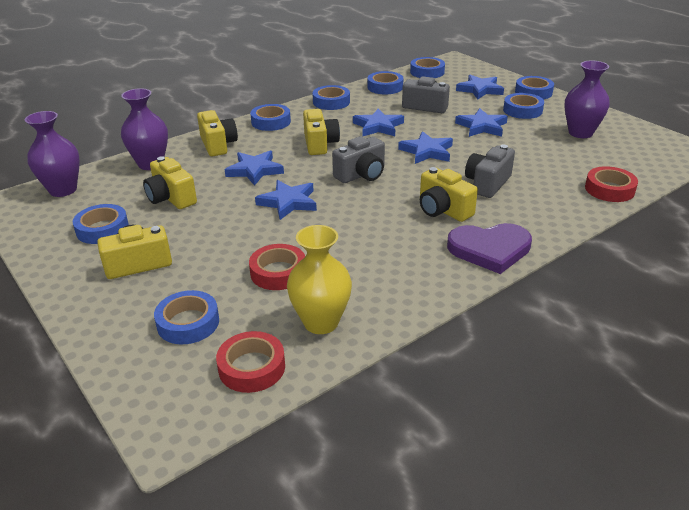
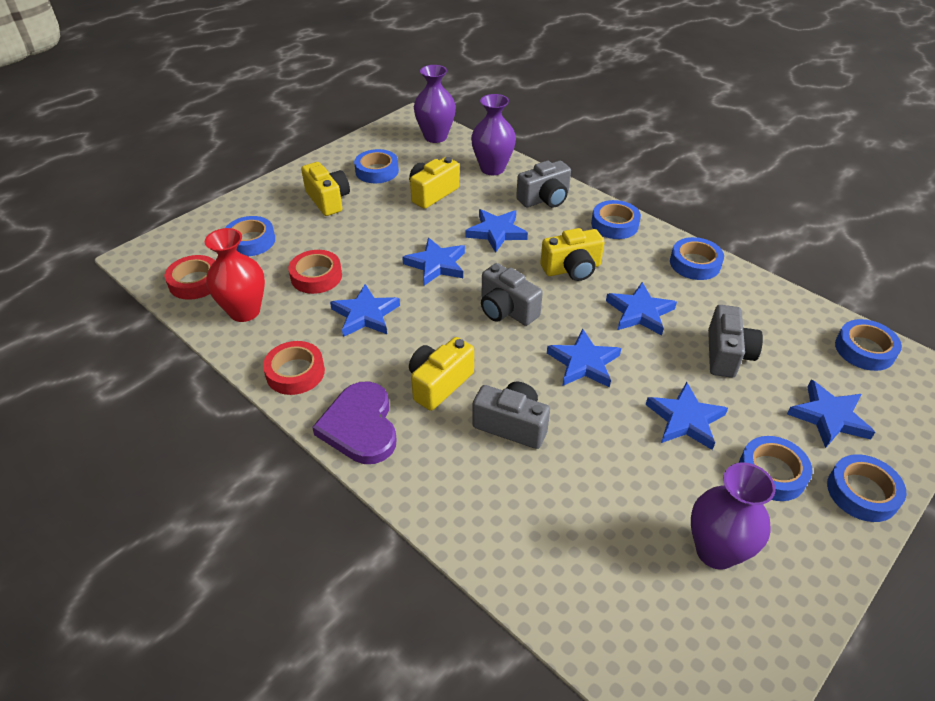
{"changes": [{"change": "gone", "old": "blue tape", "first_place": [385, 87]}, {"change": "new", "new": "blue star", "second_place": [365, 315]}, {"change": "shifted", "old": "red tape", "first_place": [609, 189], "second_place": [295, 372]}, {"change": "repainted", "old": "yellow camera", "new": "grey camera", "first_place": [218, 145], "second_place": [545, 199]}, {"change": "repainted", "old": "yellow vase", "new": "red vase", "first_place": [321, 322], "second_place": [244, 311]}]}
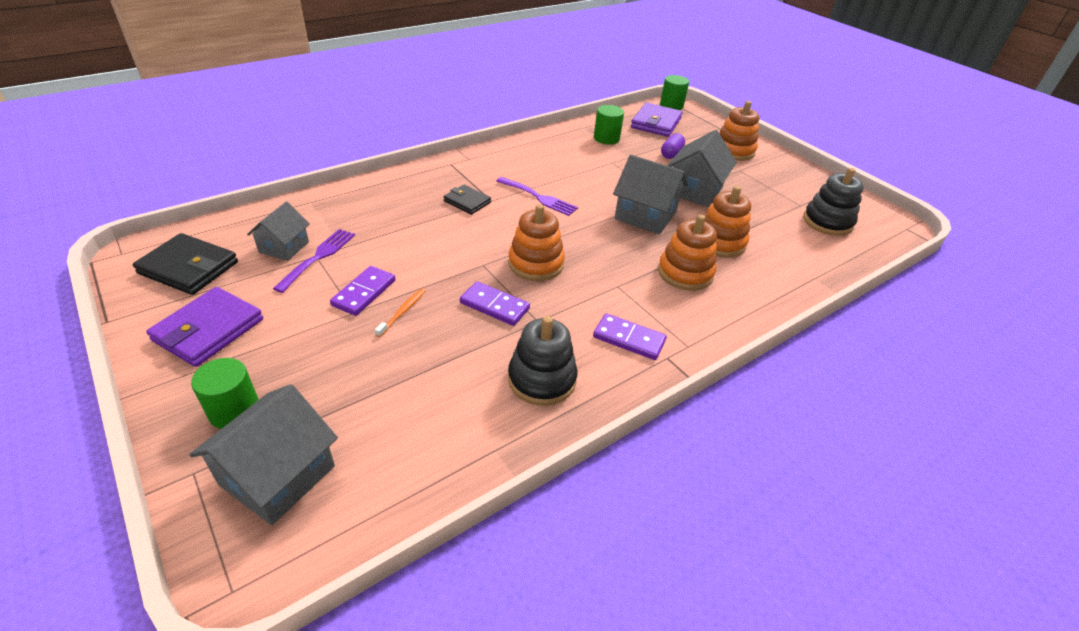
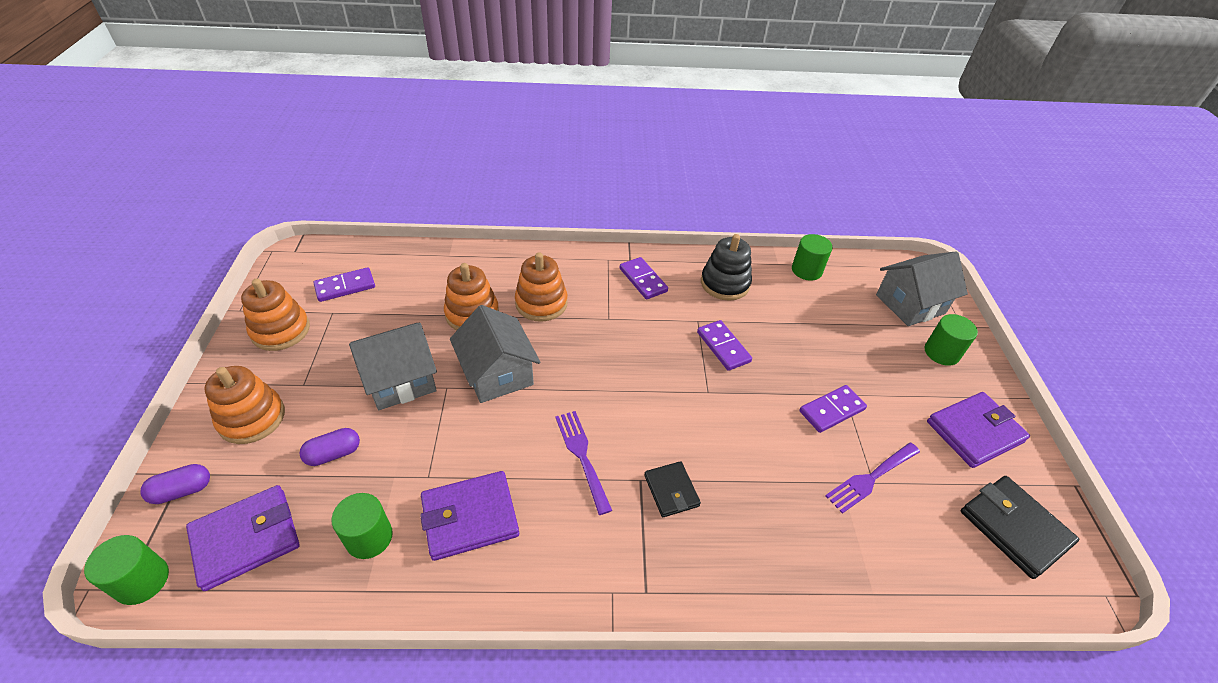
{"changes": [{"change": "gone", "old": "grey house", "first_place": [284, 247]}, {"change": "gone", "old": "orange toothbrush", "first_place": [402, 312]}, {"change": "new", "new": "purple capsule", "second_place": [182, 491]}, {"change": "new", "new": "purple wallet", "second_place": [470, 517]}, {"change": "new", "new": "green cylinder", "second_place": [806, 270]}, {"change": "shifted", "old": "orange stacking toy", "first_place": [536, 264], "second_place": [281, 330]}, {"change": "swapped", "old": "black stacking toy", "new": "purple domino", "first_place": [827, 222], "second_place": [345, 286]}]}
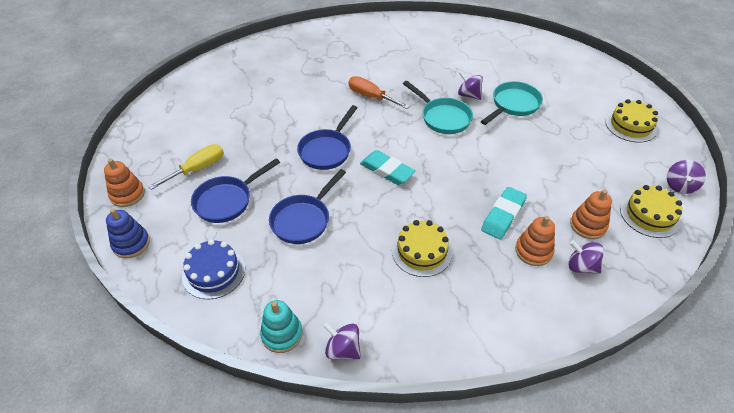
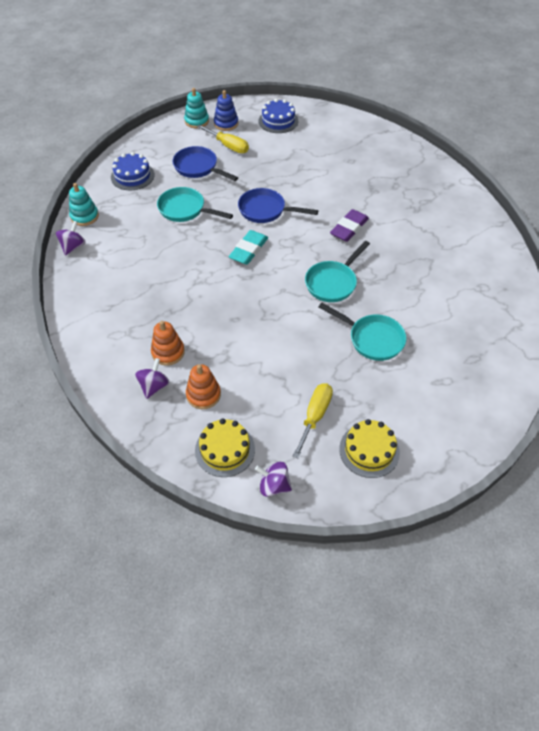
{"changes": [{"change": "gone", "old": "yellow cake", "first_place": [422, 251]}, {"change": "gone", "old": "purple spinning top", "first_place": [468, 95]}, {"change": "gone", "old": "turquoise eraser", "first_place": [503, 215]}, {"change": "new", "new": "blue cake", "second_place": [278, 121]}, {"change": "new", "new": "yellow screwdriver", "second_place": [315, 416]}, {"change": "shifted", "old": "blue stacking toy", "first_place": [131, 244], "second_place": [226, 123]}, {"change": "swapped", "old": "orange screwdriver", "new": "purple eraser", "first_place": [371, 97], "second_place": [349, 228]}, {"change": "repainted", "old": "orange stacking toy", "new": "turquoise stacking toy", "first_place": [127, 194], "second_place": [196, 121]}, {"change": "repainted", "old": "blue pan", "new": "turquoise pan", "first_place": [303, 219], "second_place": [185, 210]}]}
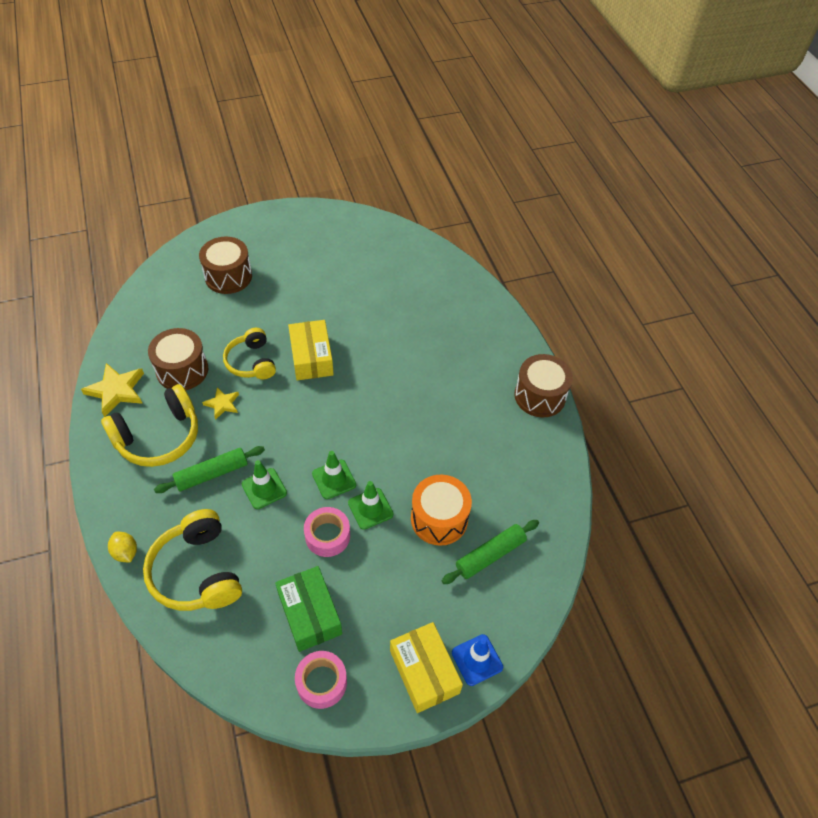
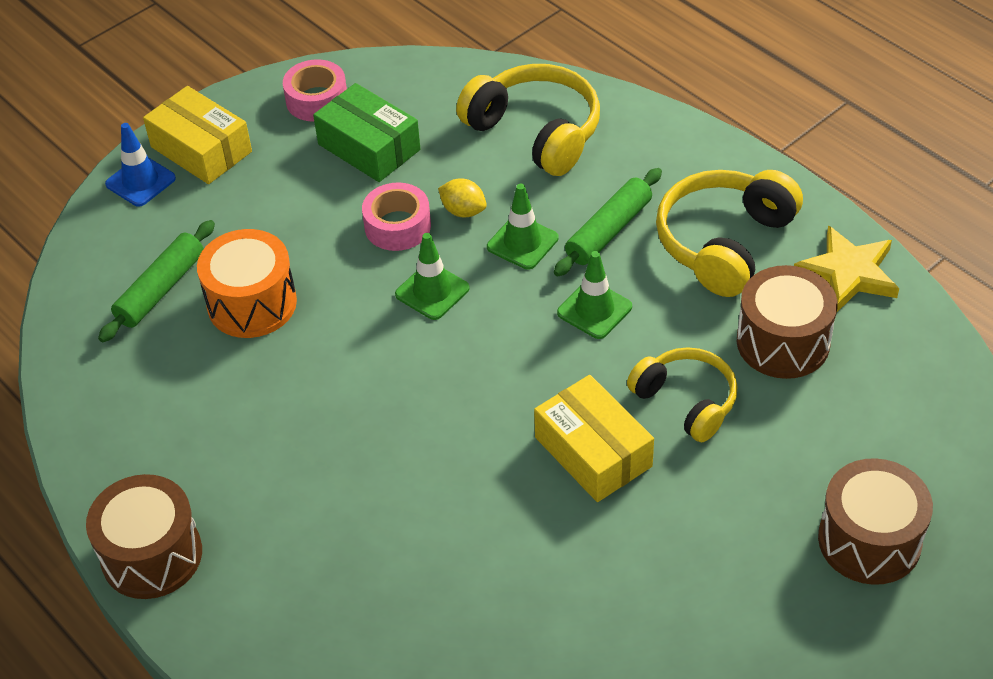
{"changes": [{"change": "gone", "old": "yellow star", "first_place": [222, 404]}, {"change": "shifted", "old": "yellow lemon", "first_place": [125, 552], "second_place": [463, 211]}, {"change": "shifted", "old": "green traffic cone", "first_place": [370, 508], "second_place": [594, 310]}]}
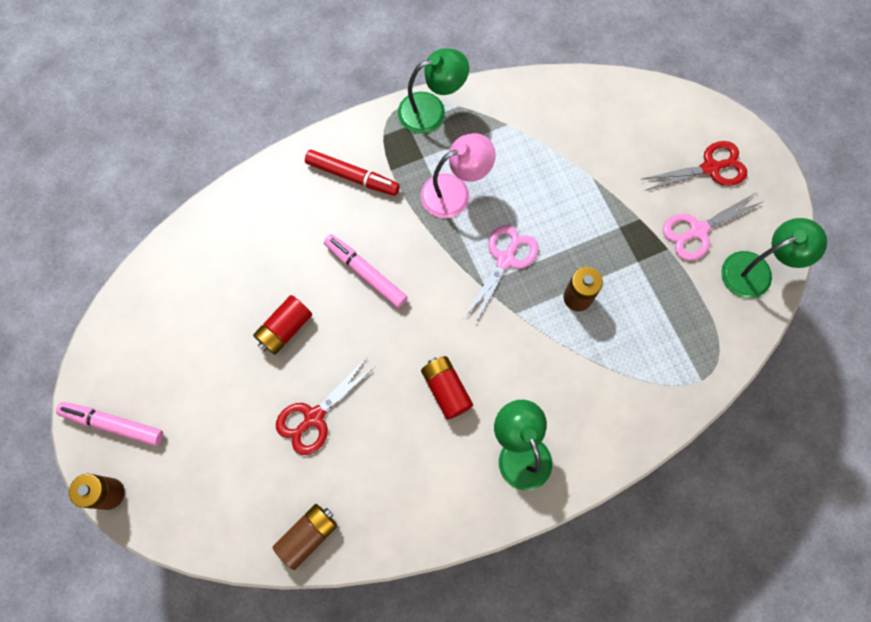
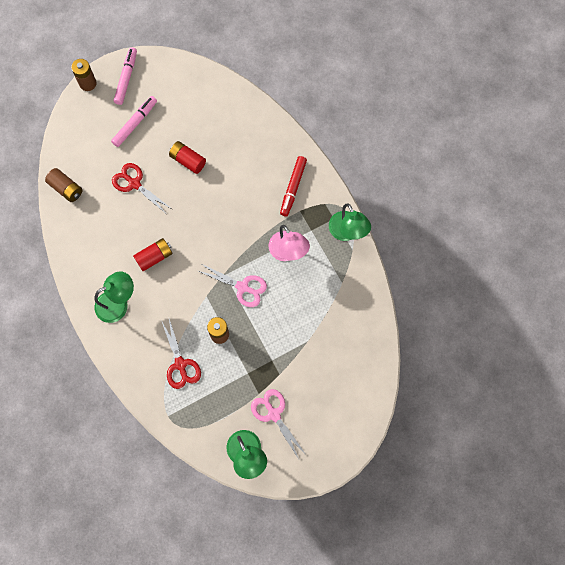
{"changes": [{"change": "shifted", "old": "pink marker", "first_place": [366, 273], "second_place": [135, 124]}, {"change": "shifted", "old": "red scissors", "first_place": [710, 168], "second_place": [180, 364]}]}
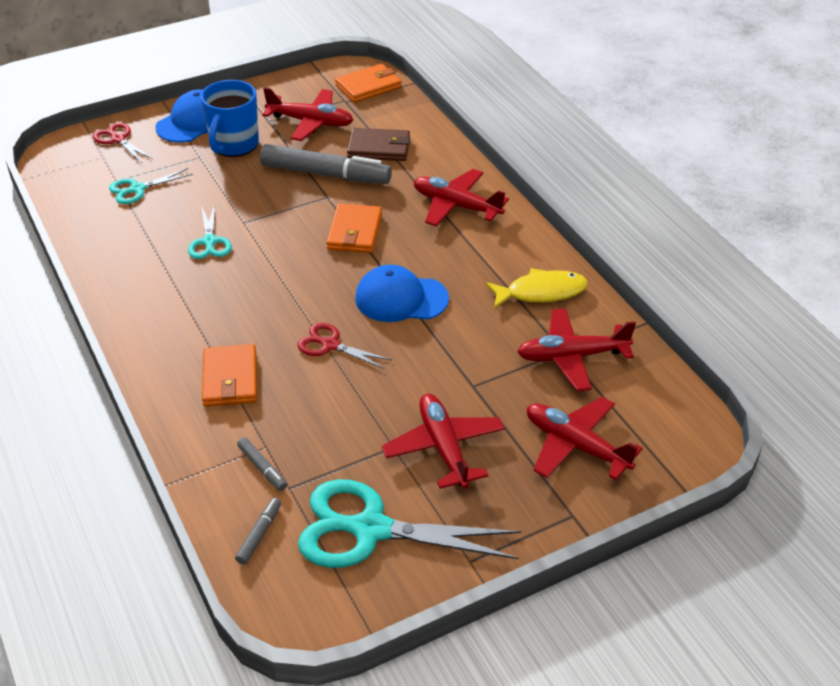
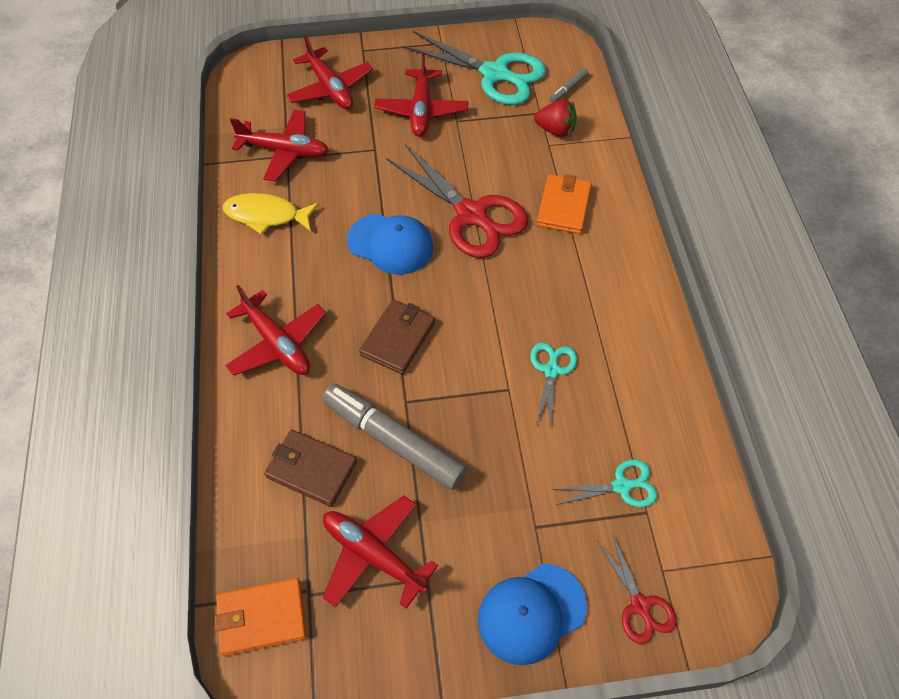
{"changes": [{"change": "gone", "old": "blue mug", "first_place": [234, 144]}, {"change": "swapped", "old": "grey marker", "new": "red strawberry", "first_place": [262, 468], "second_place": [555, 130]}, {"change": "repainted", "old": "orange wallet", "new": "brown wallet", "first_place": [354, 232], "second_place": [398, 338]}, {"change": "scaled", "old": "red scissors", "first_place": [330, 345], "second_place": [471, 215], "factor": 1.96}]}
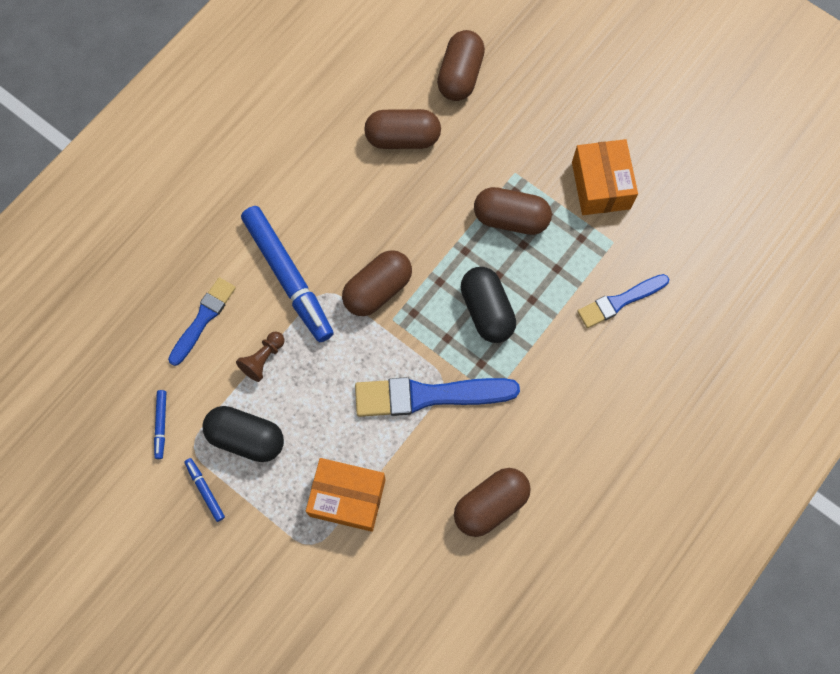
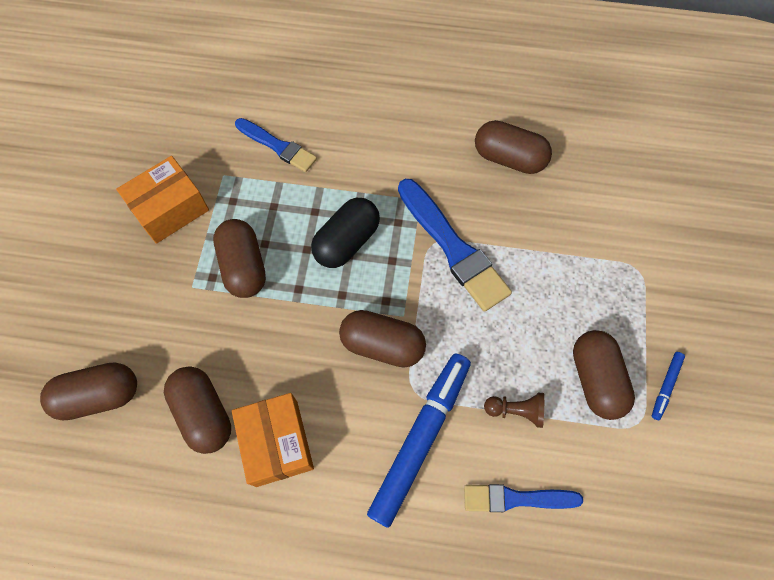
{"changes": [{"change": "gone", "old": "blue marker", "first_place": [161, 425]}, {"change": "shifted", "old": "orange box", "first_place": [347, 497], "second_place": [277, 443]}, {"change": "repainted", "old": "black capsule", "new": "brown capsule", "first_place": [246, 438], "second_place": [596, 379]}]}
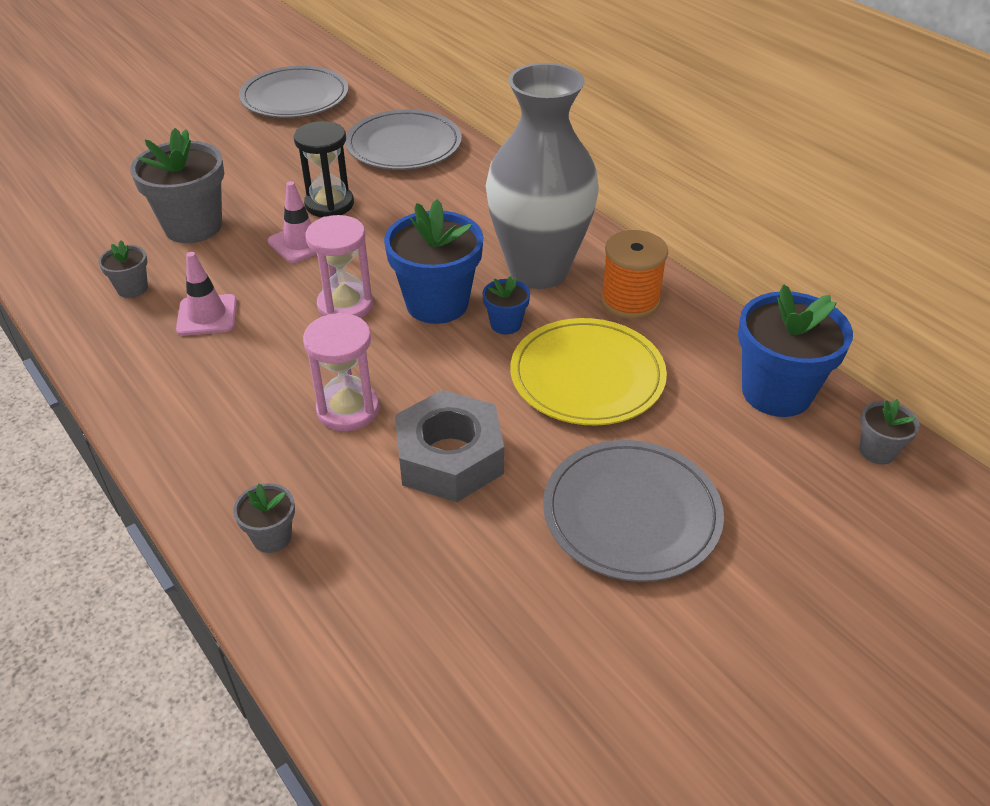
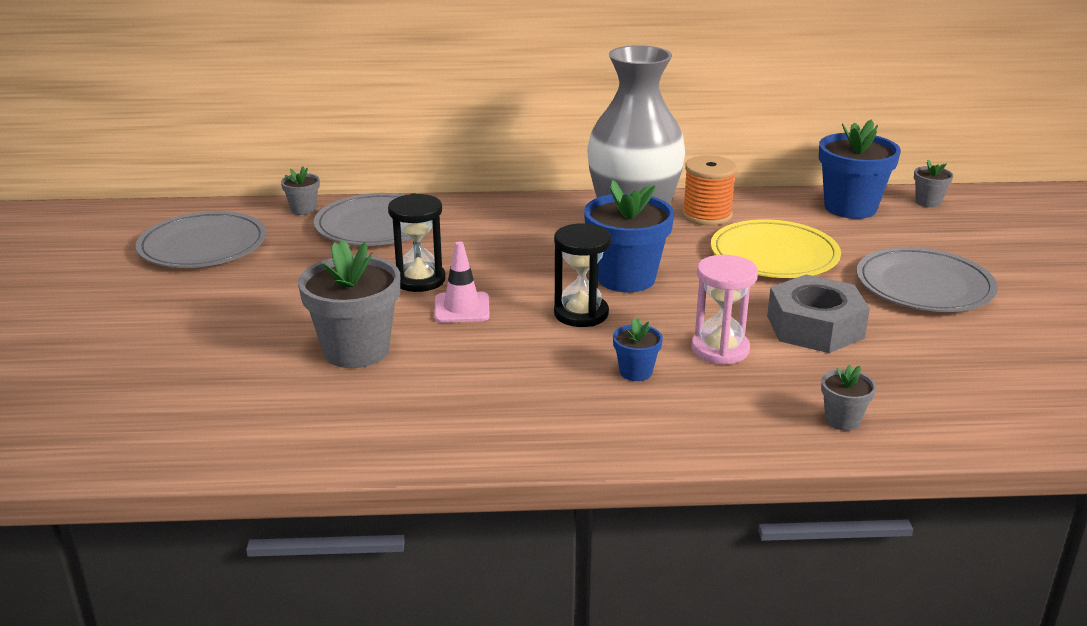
{"changes": [{"change": "gone", "old": "pink traffic cone", "first_place": [207, 315]}, {"change": "shifted", "old": "grey flower pot", "first_place": [132, 288], "second_place": [303, 209]}, {"change": "shifted", "old": "blue flower pot", "first_place": [506, 324], "second_place": [636, 372]}, {"change": "repainted", "old": "pink hourglass", "new": "black hourglass", "first_place": [345, 305], "second_place": [581, 314]}]}
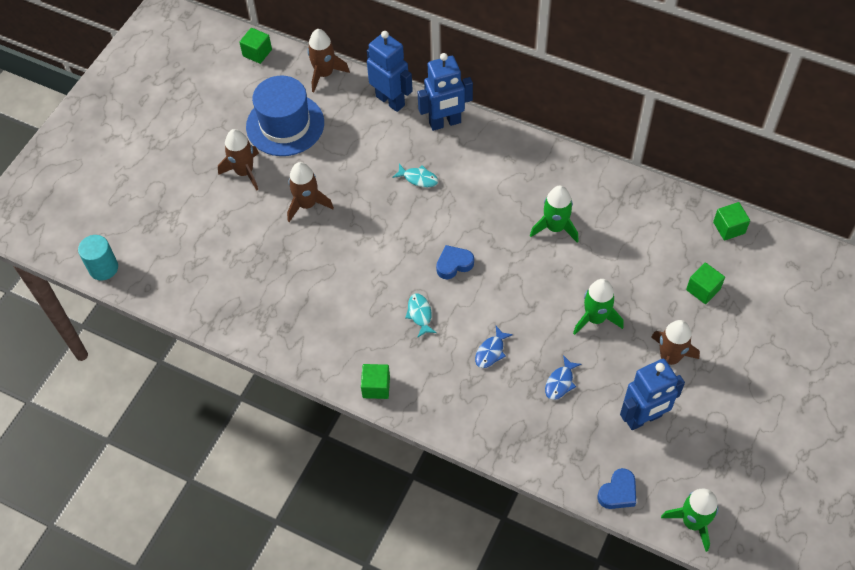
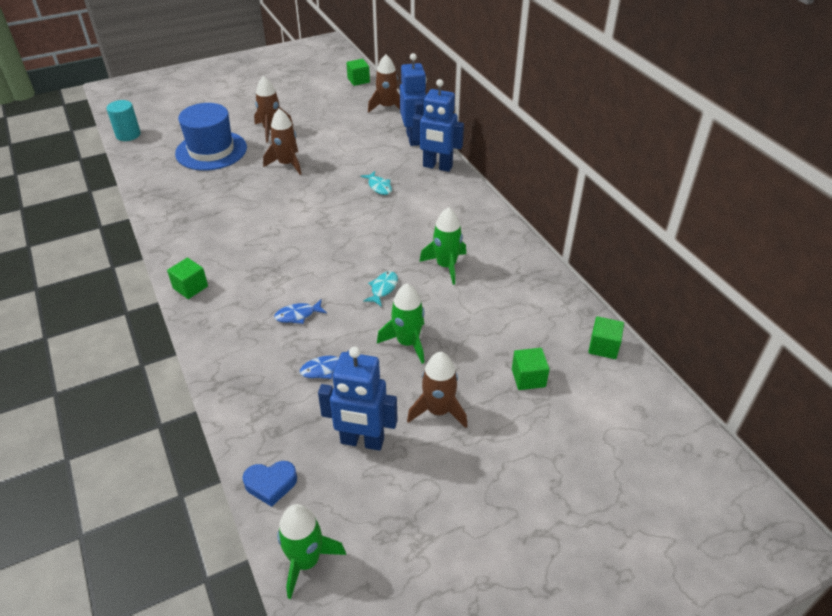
{"changes": [{"change": "gone", "old": "blue heart", "first_place": [454, 264]}, {"change": "shifted", "old": "blue hat", "first_place": [285, 125], "second_place": [211, 150]}, {"change": "shifted", "old": "turquoise fish", "first_place": [420, 314], "second_place": [383, 288]}]}
